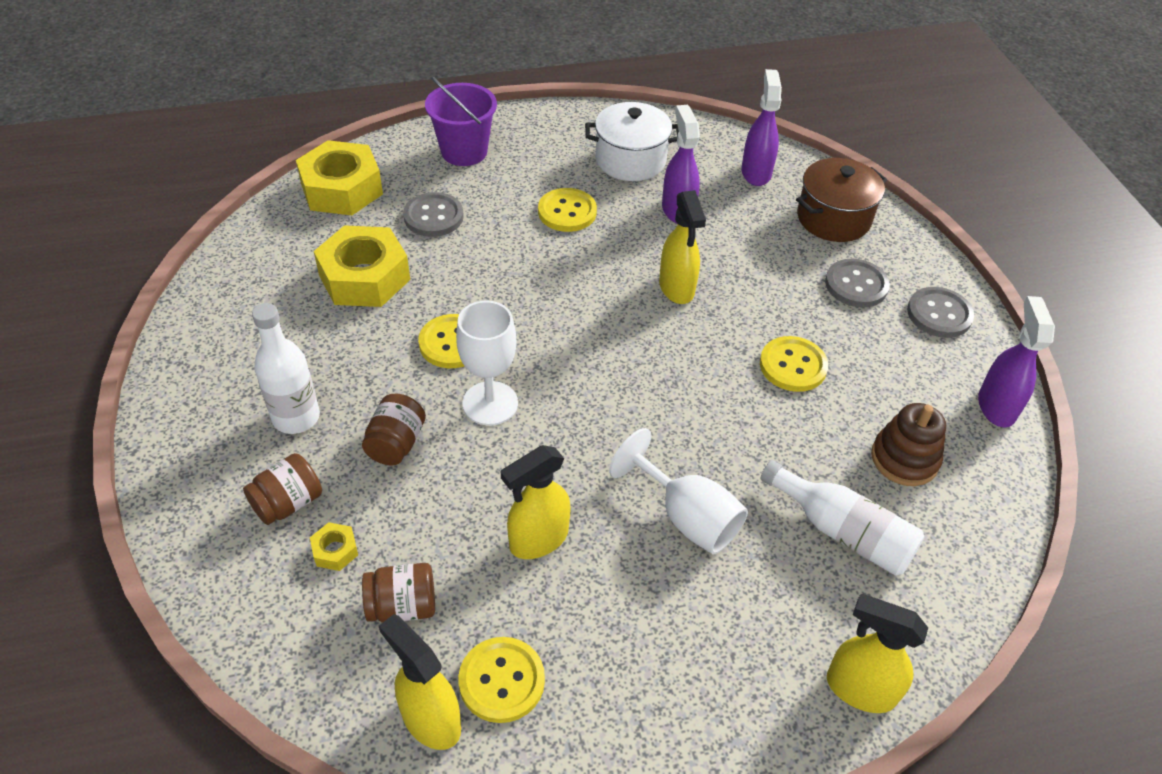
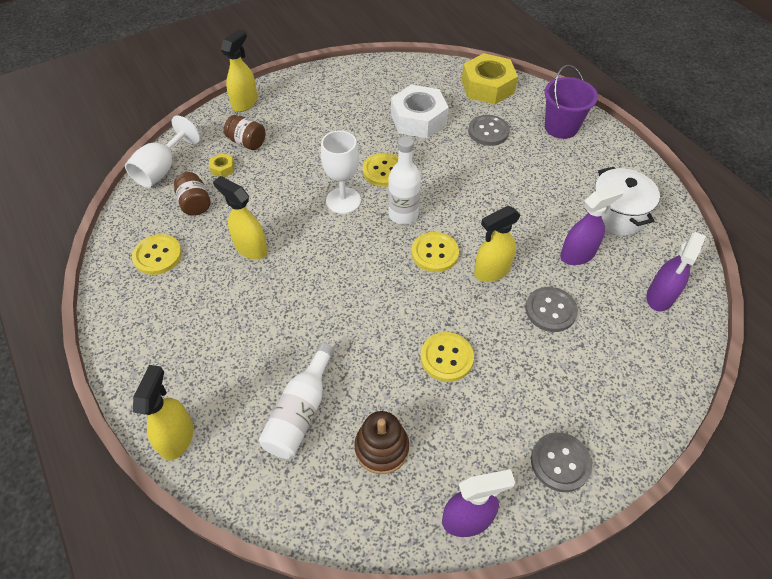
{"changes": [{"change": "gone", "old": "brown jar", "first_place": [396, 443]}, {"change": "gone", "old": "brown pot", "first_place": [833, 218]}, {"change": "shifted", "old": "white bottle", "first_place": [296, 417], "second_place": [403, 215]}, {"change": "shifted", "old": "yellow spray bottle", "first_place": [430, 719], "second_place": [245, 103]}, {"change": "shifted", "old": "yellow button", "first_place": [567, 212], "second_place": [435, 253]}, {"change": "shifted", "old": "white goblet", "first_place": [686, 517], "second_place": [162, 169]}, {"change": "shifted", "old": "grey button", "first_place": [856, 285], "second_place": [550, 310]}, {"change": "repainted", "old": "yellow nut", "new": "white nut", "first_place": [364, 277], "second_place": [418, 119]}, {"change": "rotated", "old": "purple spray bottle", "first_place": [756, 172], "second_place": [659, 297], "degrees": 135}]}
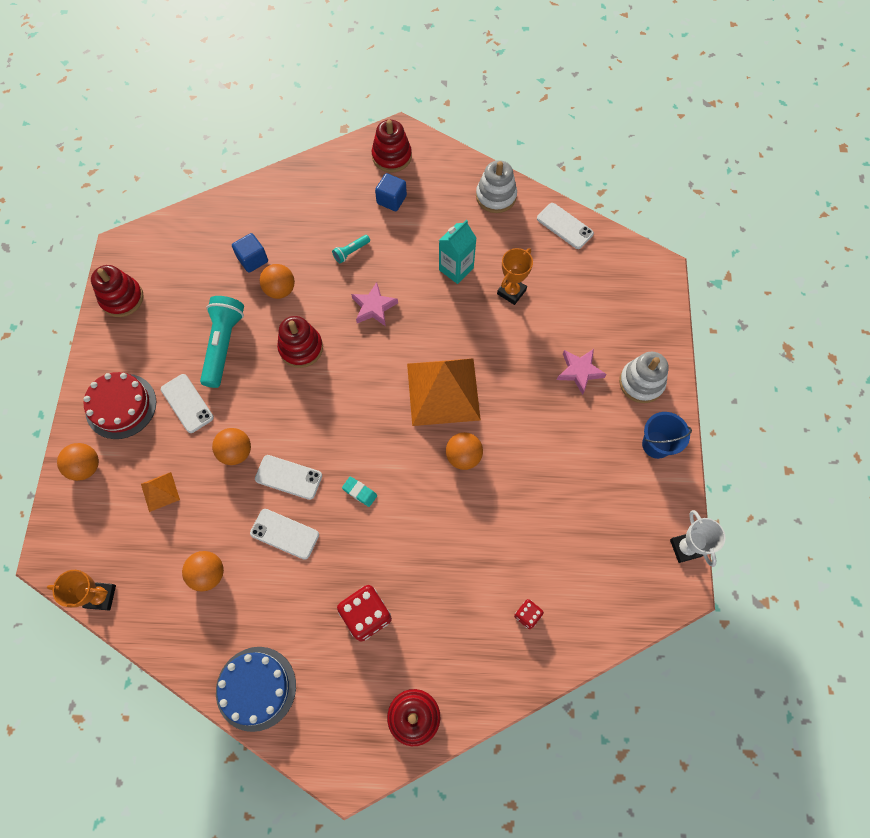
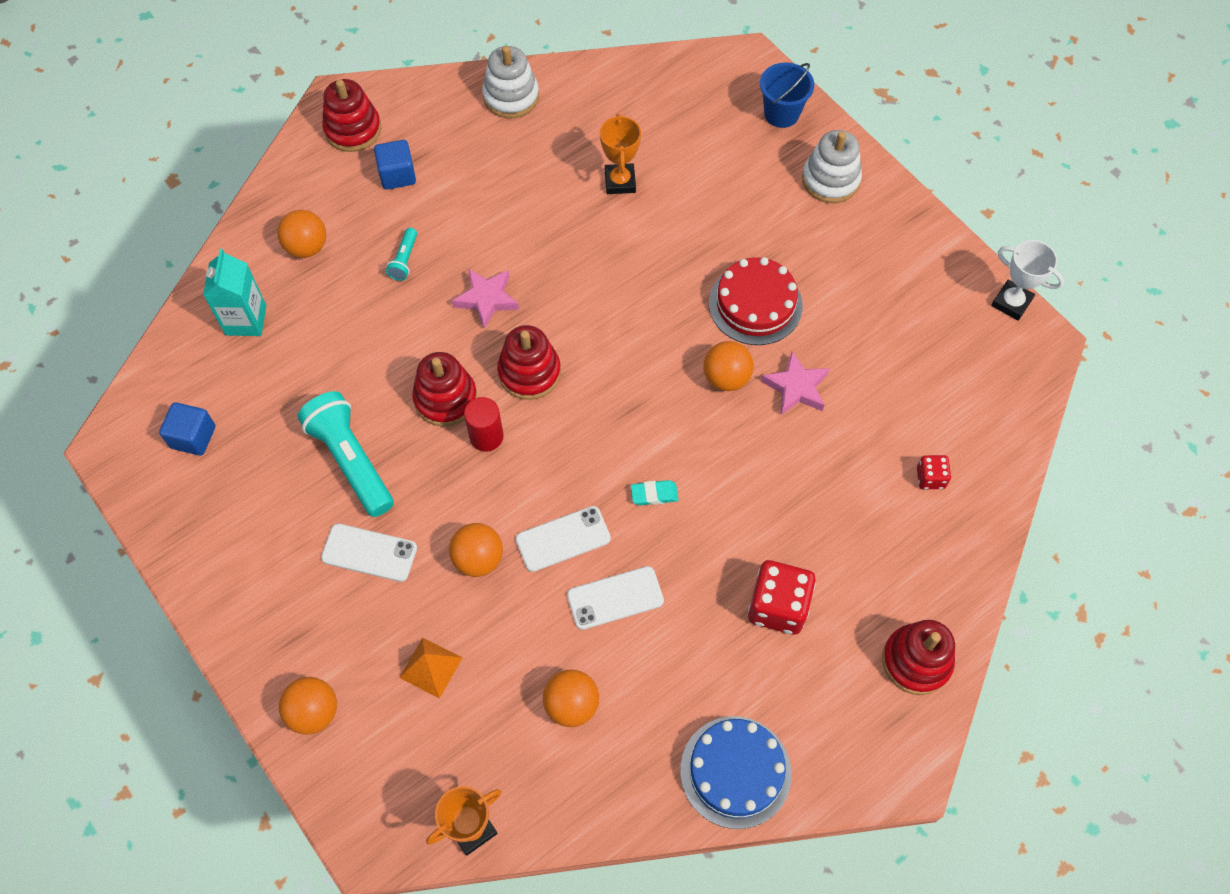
{"changes": [{"change": "gone", "old": "orange pyramid", "first_place": [443, 391]}, {"change": "gone", "old": "white phone", "first_place": [564, 226]}, {"change": "new", "new": "red cylinder", "second_place": [486, 436]}, {"change": "shifted", "old": "red cake", "first_place": [121, 406], "second_place": [755, 304]}, {"change": "shifted", "old": "red stacking toy", "first_place": [122, 298], "second_place": [529, 372]}, {"change": "shifted", "old": "blue cube", "first_place": [253, 259], "second_place": [193, 437]}, {"change": "shifted", "old": "orange ball", "first_place": [280, 290], "second_place": [307, 247]}, {"change": "shifted", "old": "turquoise carton", "first_place": [456, 269], "second_place": [246, 320]}, {"change": "shifted", "old": "pink star", "first_place": [579, 371], "second_place": [796, 387]}, {"change": "shifted", "old": "blue bucket", "first_place": [656, 444], "second_place": [781, 113]}]}
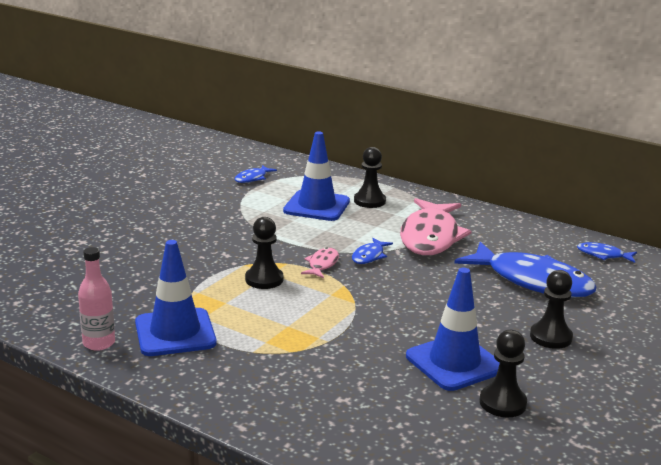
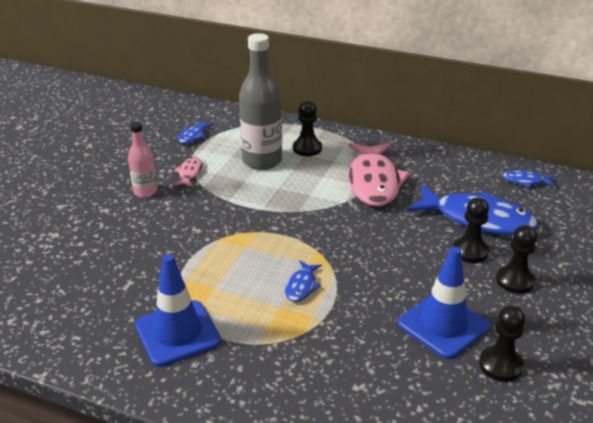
{"changes": [{"change": "shifted", "old": "pink bottle", "first_place": [99, 343], "second_place": [145, 192]}, {"change": "shifted", "old": "black pawn", "first_place": [264, 279], "second_place": [470, 251]}, {"change": "shifted", "old": "pink fish", "first_place": [322, 264], "second_place": [190, 173]}, {"change": "shifted", "old": "blue fish", "first_place": [369, 256], "second_place": [301, 286]}, {"change": "swapped", "old": "blue traffic cone", "new": "grey bottle", "first_place": [316, 206], "second_place": [262, 161]}]}
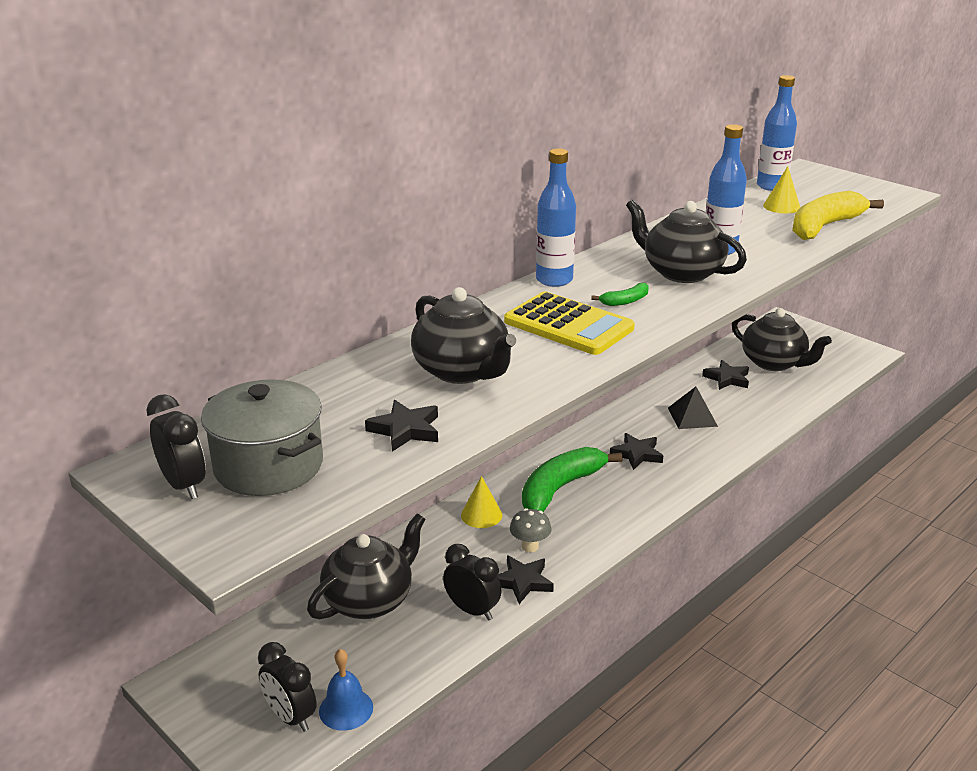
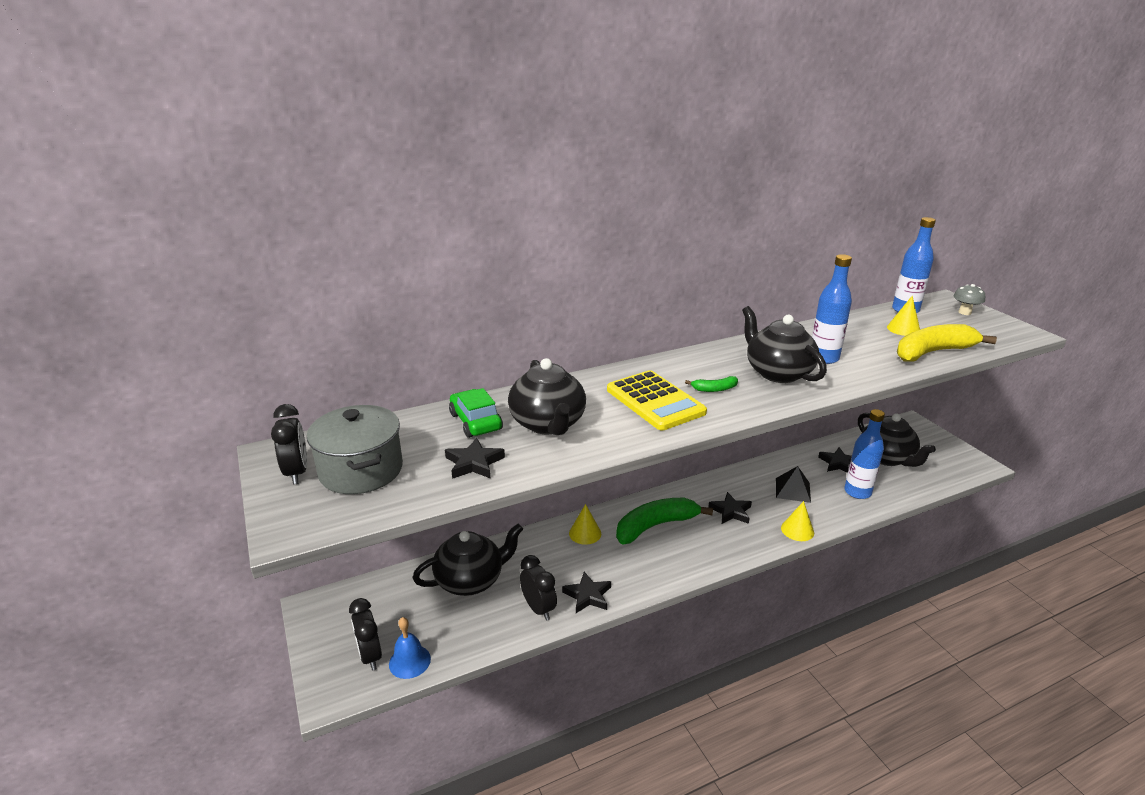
{"changes": [{"change": "new", "new": "green car", "second_place": [475, 422]}, {"change": "new", "new": "yellow cone", "second_place": [797, 530]}, {"change": "shifted", "old": "grey mushroom", "first_place": [530, 546], "second_place": [964, 312]}, {"change": "shifted", "old": "blue bottle", "first_place": [554, 280], "second_place": [857, 492]}]}
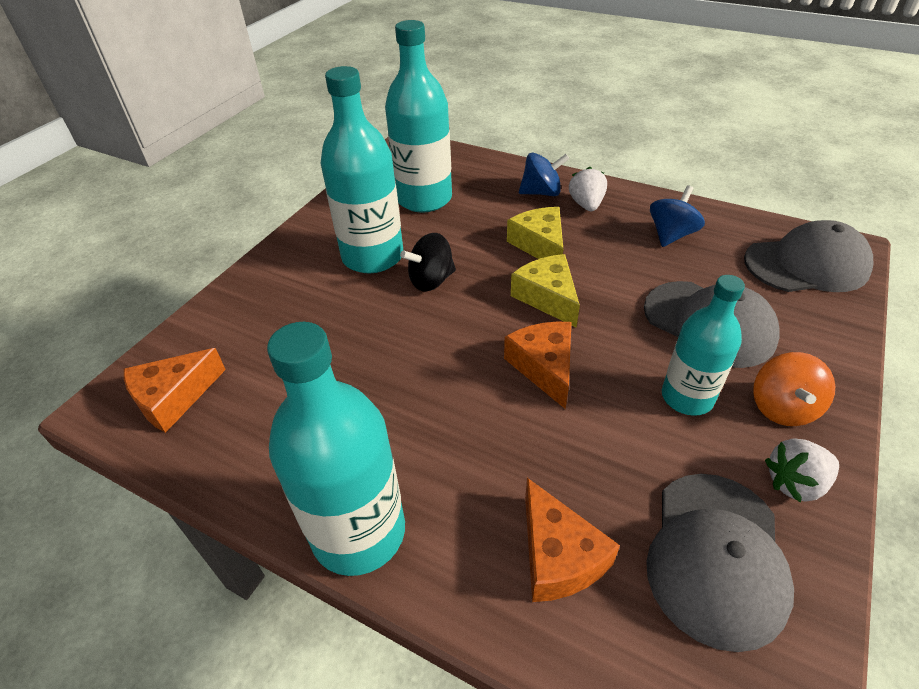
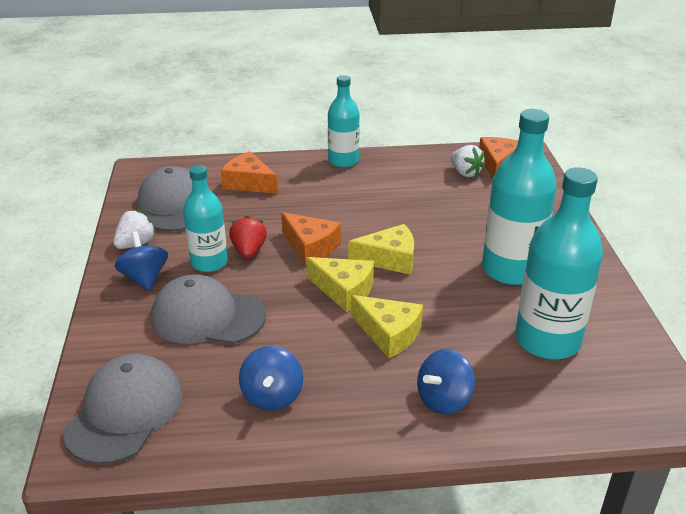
{"changes": [{"change": "gone", "old": "black spinning top", "first_place": [431, 280]}, {"change": "new", "new": "red strawberry", "second_place": [249, 251]}, {"change": "new", "new": "yellow cheese", "second_place": [389, 259]}, {"change": "shifted", "old": "white strawberry", "first_place": [586, 205], "second_place": [465, 173]}, {"change": "repainted", "old": "orange spinning top", "new": "blue spinning top", "first_place": [782, 408], "second_place": [145, 278]}, {"change": "rotated", "old": "grey cap", "first_place": [806, 264], "second_place": [125, 412], "degrees": 150}, {"change": "scaled", "old": "turquoise bottle", "first_place": [358, 532], "second_place": [343, 161], "factor": 0.64}]}
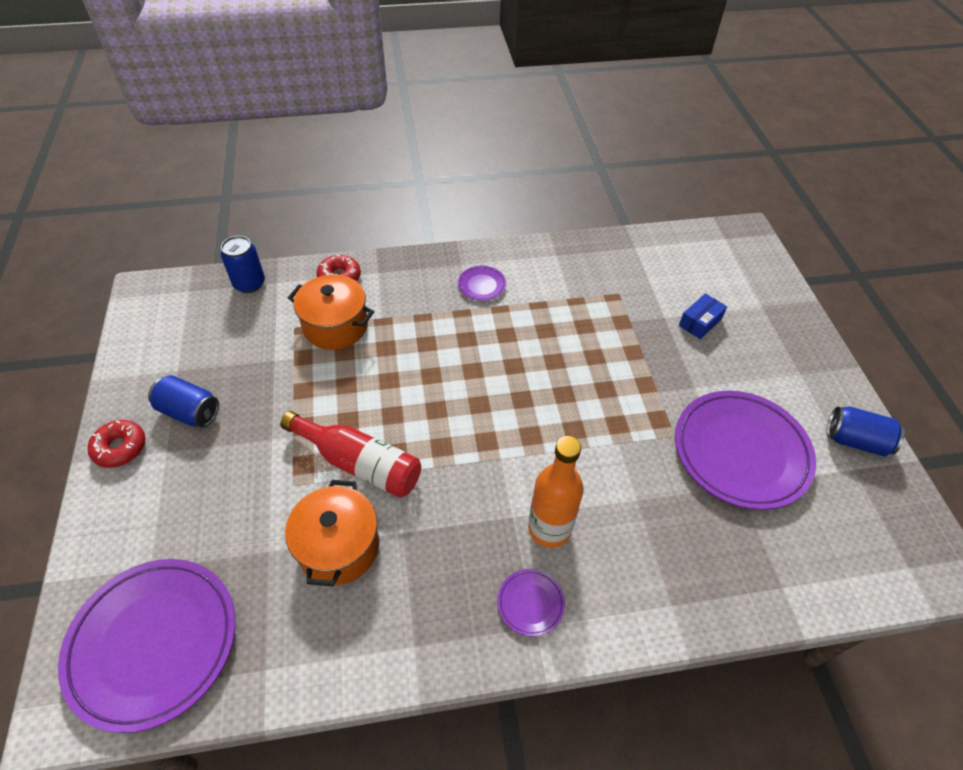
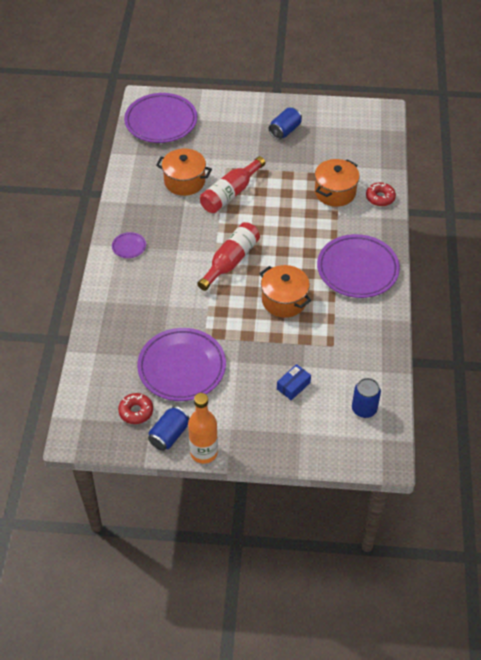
{"changes": [{"change": "new", "new": "red bottle", "second_place": [230, 261]}, {"change": "new", "new": "orange pot", "second_place": [284, 300]}, {"change": "shifted", "old": "red donut", "first_place": [120, 448], "second_place": [136, 411]}, {"change": "shifted", "old": "blue can", "first_place": [249, 283], "second_place": [364, 409]}, {"change": "shifted", "old": "orange bottle", "first_place": [549, 528], "second_place": [204, 452]}, {"change": "rotated", "old": "blue box", "first_place": [700, 322], "second_place": [293, 386], "degrees": 75}, {"change": "scaled", "old": "purple plate", "first_place": [482, 285], "second_place": [357, 269], "factor": 2.35}]}
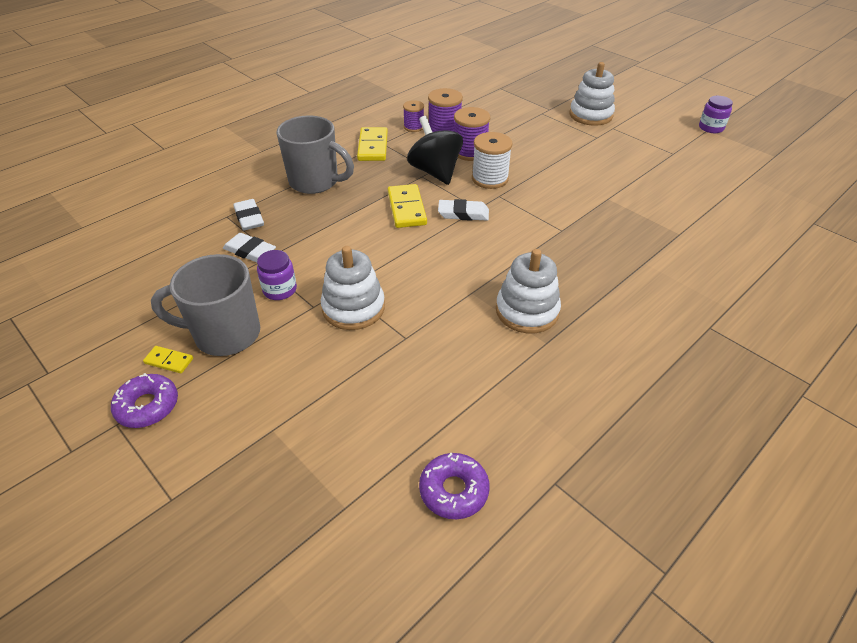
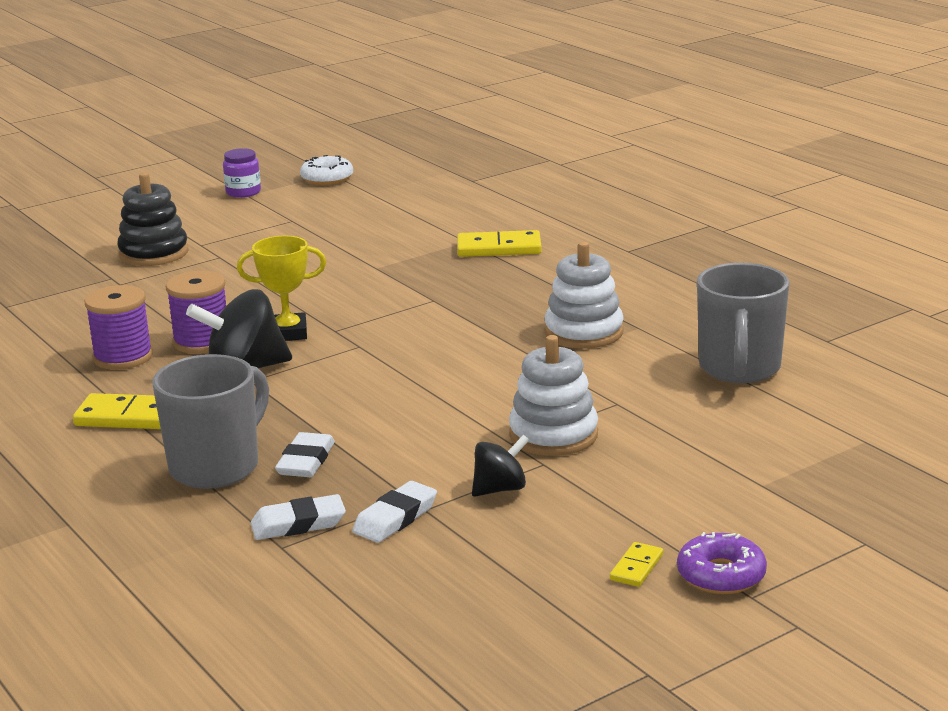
{"changes": [{"change": "gone", "old": "purple spool", "first_place": [414, 127]}, {"change": "gone", "old": "purple donut", "first_place": [454, 490]}, {"change": "new", "new": "white donut", "second_place": [327, 178]}, {"change": "shifted", "old": "grey mug", "first_place": [225, 334], "second_place": [739, 369]}, {"change": "shifted", "old": "yellow domino", "first_place": [406, 208], "second_place": [499, 248]}, {"change": "shifted", "old": "white eraser", "first_place": [463, 214], "second_place": [306, 461]}, {"change": "swapped", "old": "purple jar", "new": "black spinning top", "first_place": [280, 290], "second_place": [500, 489]}, {"change": "swapped", "old": "white spool", "new": "yellow trophy", "first_place": [490, 179], "second_place": [287, 333]}, {"change": "repainted", "old": "white stacking toy", "new": "black stacking toy", "first_place": [590, 115], "second_place": [154, 253]}]}
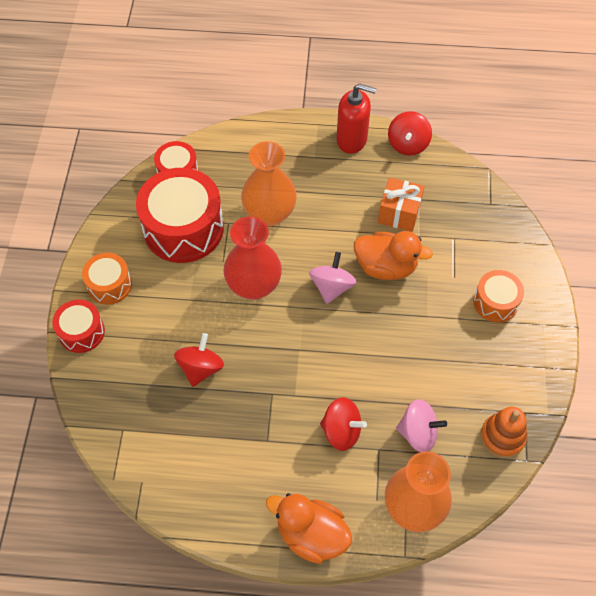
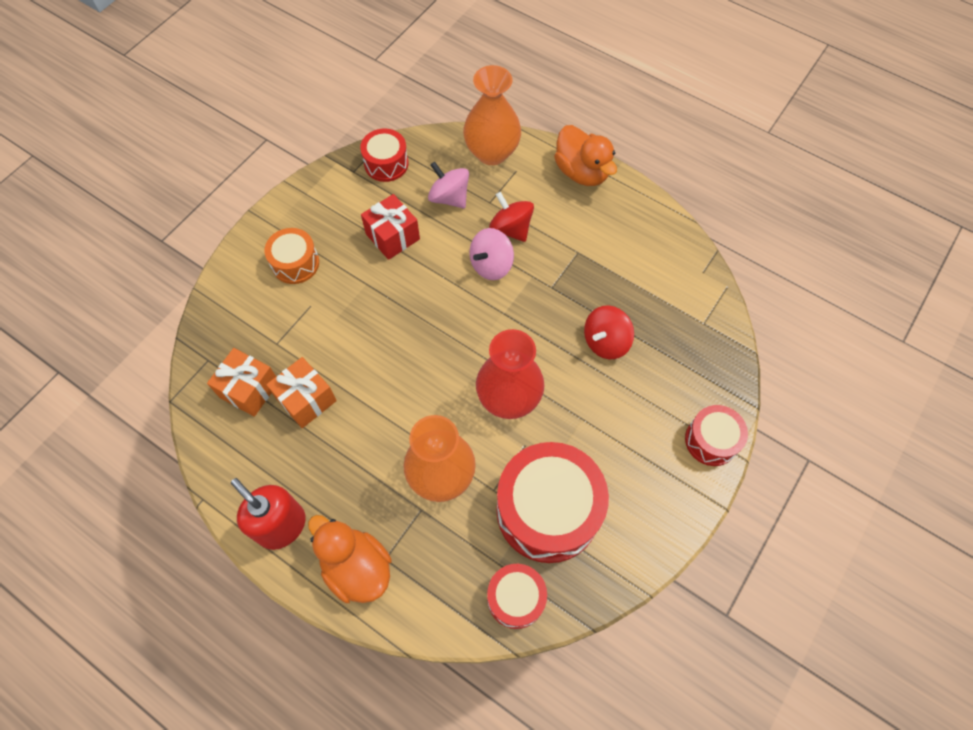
{"changes": [{"change": "gone", "old": "orange drum", "first_place": [109, 285]}, {"change": "gone", "old": "red spinning top", "first_place": [408, 144]}, {"change": "new", "new": "orange gift", "second_place": [249, 389]}, {"change": "new", "new": "red gift", "second_place": [392, 236]}, {"change": "shifted", "old": "pink spinning top", "first_place": [332, 287], "second_place": [491, 265]}, {"change": "shifted", "old": "orange duck", "first_place": [386, 267], "second_place": [356, 567]}, {"change": "swapped", "old": "orange stacking toy", "new": "red drum", "first_place": [502, 437], "second_place": [386, 164]}]}
